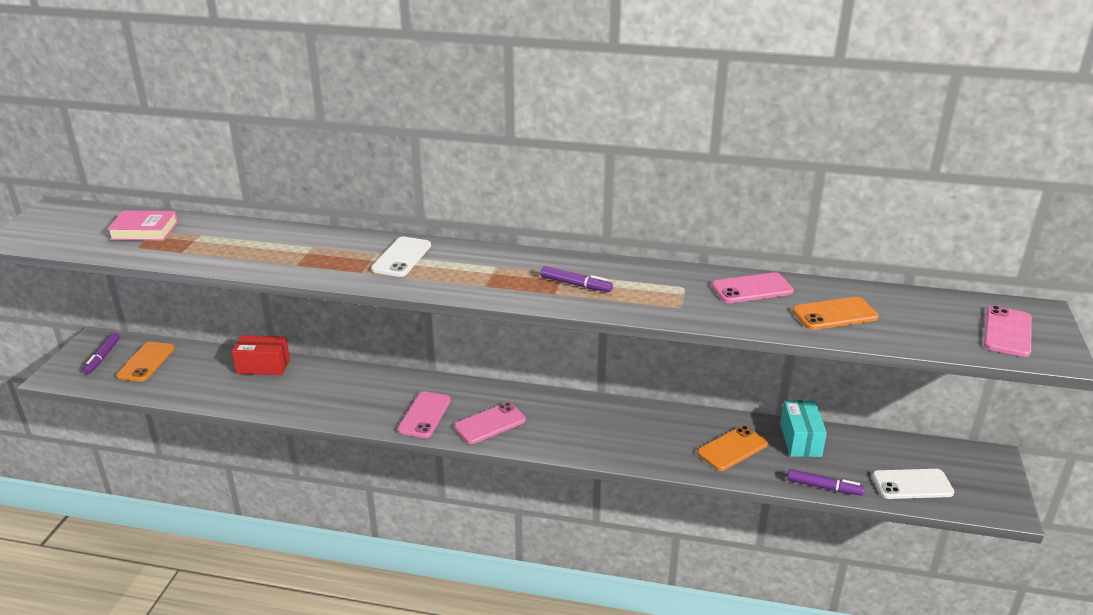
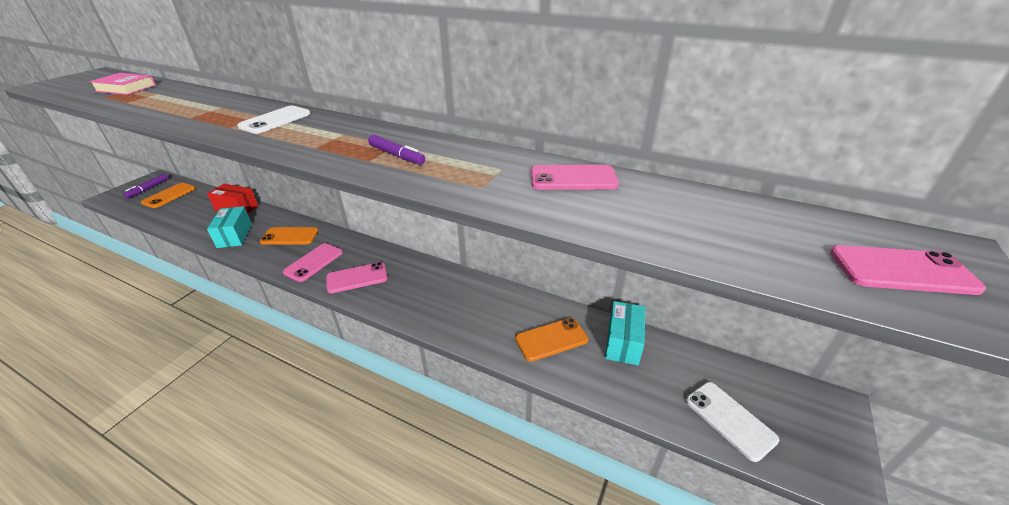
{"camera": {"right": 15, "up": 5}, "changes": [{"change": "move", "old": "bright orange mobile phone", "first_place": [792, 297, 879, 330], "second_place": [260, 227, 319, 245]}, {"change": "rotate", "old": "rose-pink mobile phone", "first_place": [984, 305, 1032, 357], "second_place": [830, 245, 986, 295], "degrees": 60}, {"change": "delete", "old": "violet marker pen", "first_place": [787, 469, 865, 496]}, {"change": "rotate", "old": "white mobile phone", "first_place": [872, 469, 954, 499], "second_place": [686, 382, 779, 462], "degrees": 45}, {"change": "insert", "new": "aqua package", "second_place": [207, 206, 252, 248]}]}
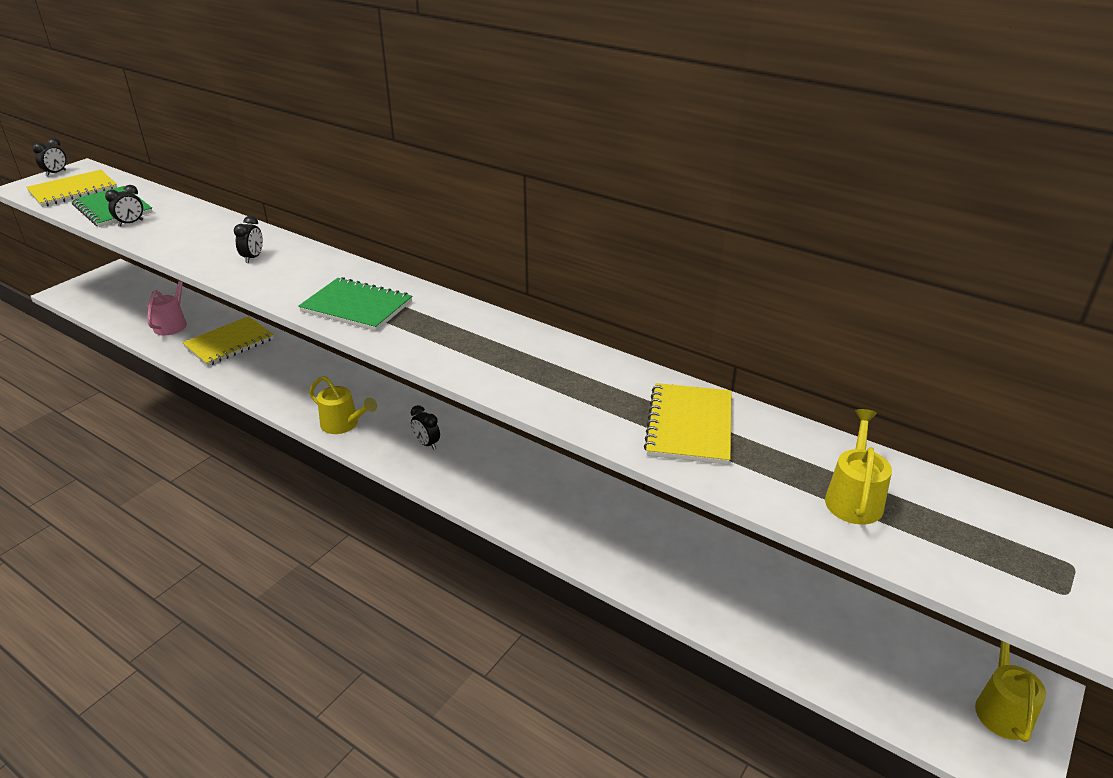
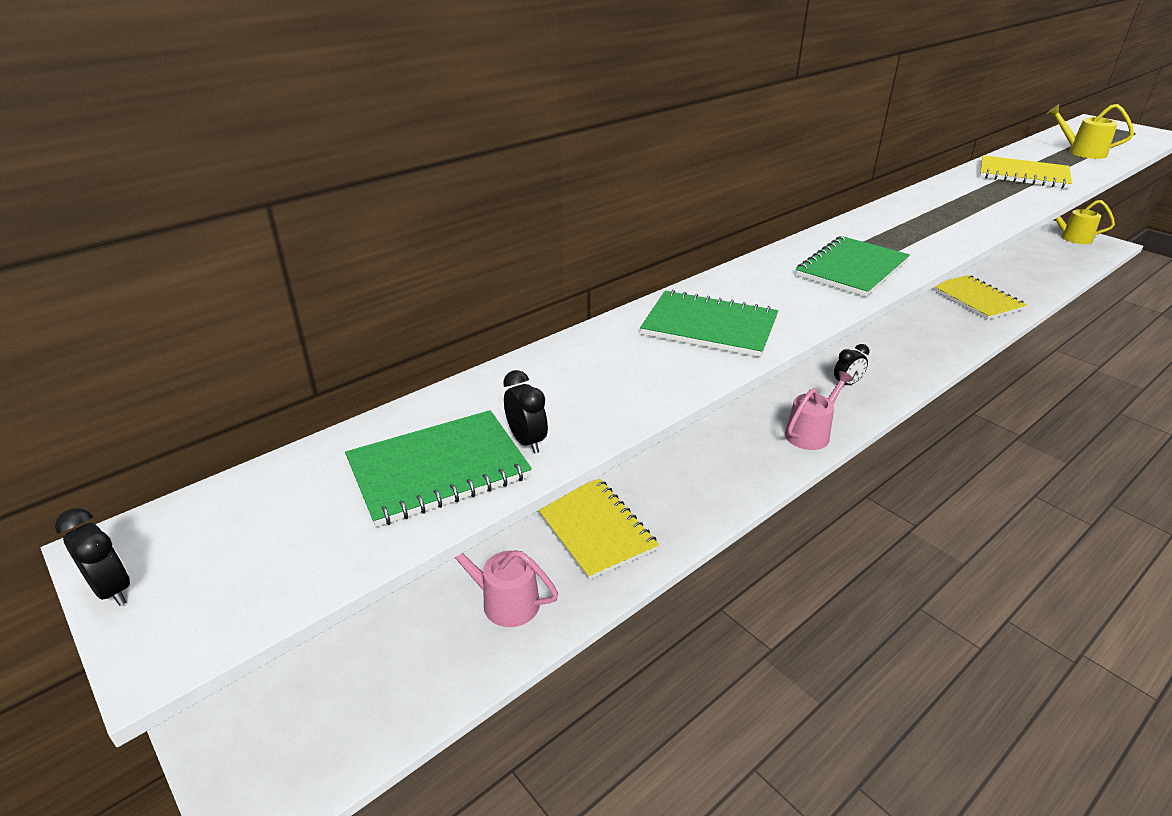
{"camera": {"right": -75, "up": 0}, "changes": [{"change": "move", "old": "bright yellow notebook", "first_place": [26, 170, 117, 207], "second_place": [932, 275, 1027, 320]}, {"change": "replace", "old": "black bedside clock", "new": "leaf-green notebook", "first_place": [234, 216, 263, 263], "second_place": [640, 290, 778, 357]}, {"change": "recolor", "old": "bright yellow watering pot", "new": "rose-pink watering pot", "first_place": [309, 376, 377, 434], "second_place": [785, 371, 854, 450]}]}
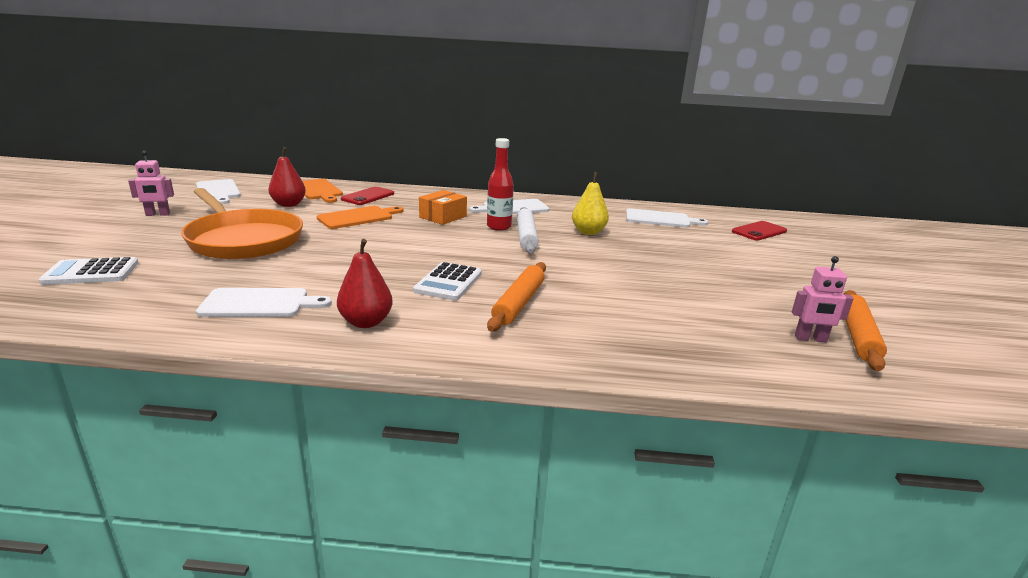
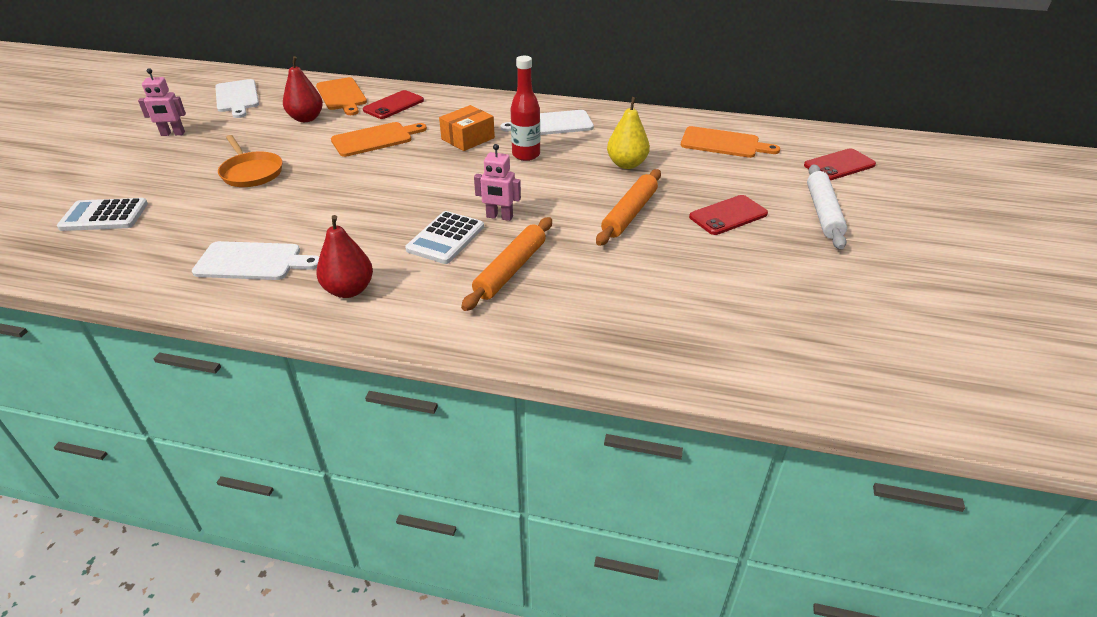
{"camera": {"right": 10, "up": 15}, "changes": [{"change": "resize", "old": "bright orange pan", "first_place": [181, 188, 303, 260], "second_place": [218, 135, 282, 187], "factor": 0.53}, {"change": "move", "old": "white dough roller", "first_place": [517, 207, 539, 254], "second_place": [807, 164, 847, 249]}, {"change": "recolor", "old": "white bread board", "new": "bright orange bread board", "first_place": [626, 208, 708, 228], "second_place": [681, 126, 780, 158]}, {"change": "move", "old": "rose-pink robot figure", "first_place": [792, 256, 854, 343], "second_place": [474, 144, 521, 221]}, {"change": "move", "old": "bright orange dough roller", "first_place": [844, 290, 887, 371], "second_place": [596, 169, 661, 246]}, {"change": "insert", "new": "red mobile phone", "second_place": [689, 195, 768, 235]}]}
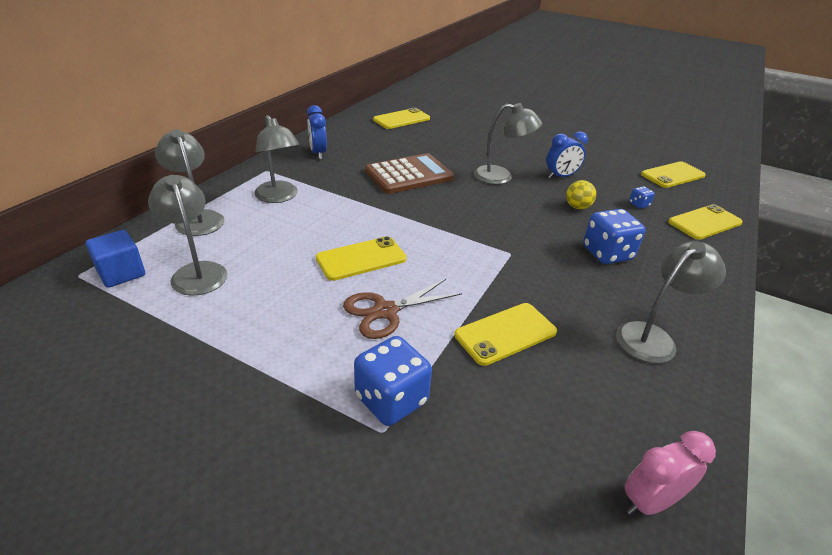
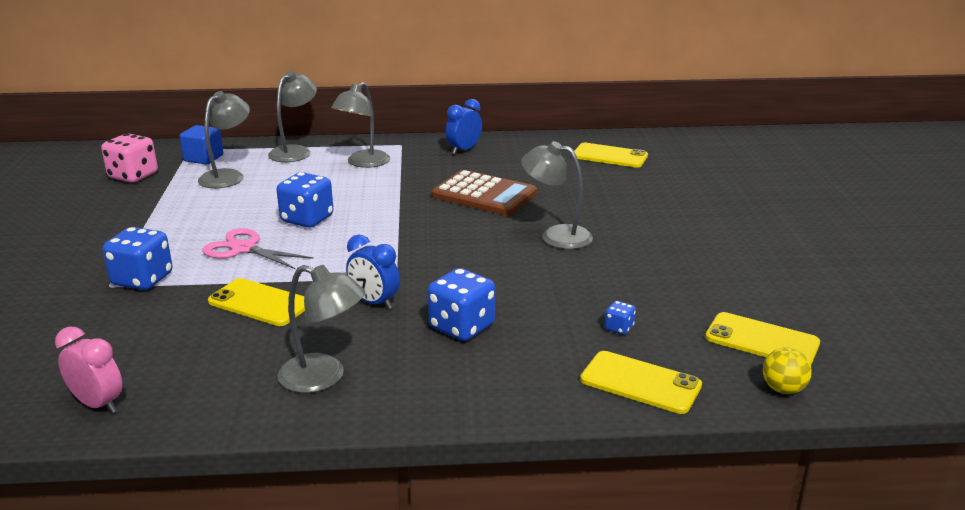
{"camera": {"right": 60, "up": -10}, "changes": [{"change": "rotate", "old": "grey desk lamp", "first_place": [474, 103, 542, 184], "second_place": [521, 141, 593, 249], "degrees": 135}, {"change": "move", "old": "royal blue bedside clock", "first_place": [546, 131, 588, 179], "second_place": [346, 234, 400, 310]}, {"change": "move", "old": "bright yellow ball", "first_place": [566, 180, 596, 209], "second_place": [763, 347, 812, 394]}, {"change": "replace", "old": "bright yellow mobile phone", "new": "royal blue game die", "first_place": [316, 236, 406, 281], "second_place": [277, 172, 334, 228]}, {"change": "recolor", "old": "dark brown shears", "new": "rose-pink shears", "first_place": [343, 279, 462, 339], "second_place": [202, 228, 313, 270]}, {"change": "insert", "new": "rose-pink game die", "second_place": [101, 133, 158, 183]}]}
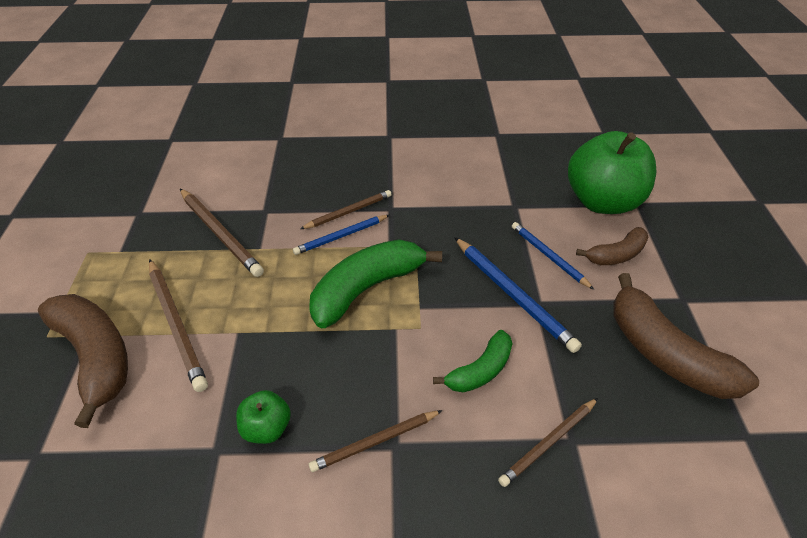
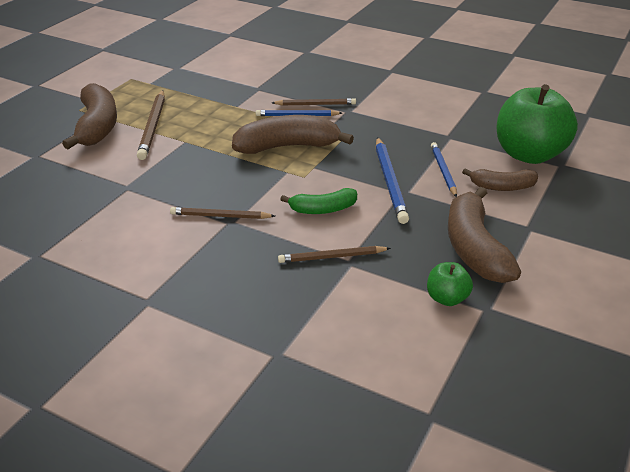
{"camera": {"right": 30, "up": -10}, "changes": [{"change": "delete", "old": "dark brown lead pencil", "first_place": [180, 189, 264, 277]}, {"change": "recolor", "old": "leaf-green toy banana", "new": "dark brown toy banana", "first_place": [309, 239, 442, 328], "second_place": [232, 115, 354, 154]}, {"change": "move", "old": "leaf-green toy apple", "first_place": [236, 390, 291, 444], "second_place": [427, 262, 473, 306]}]}
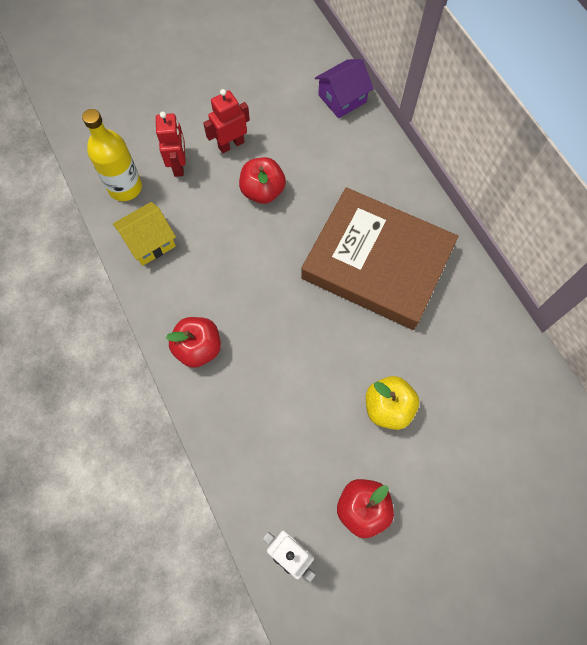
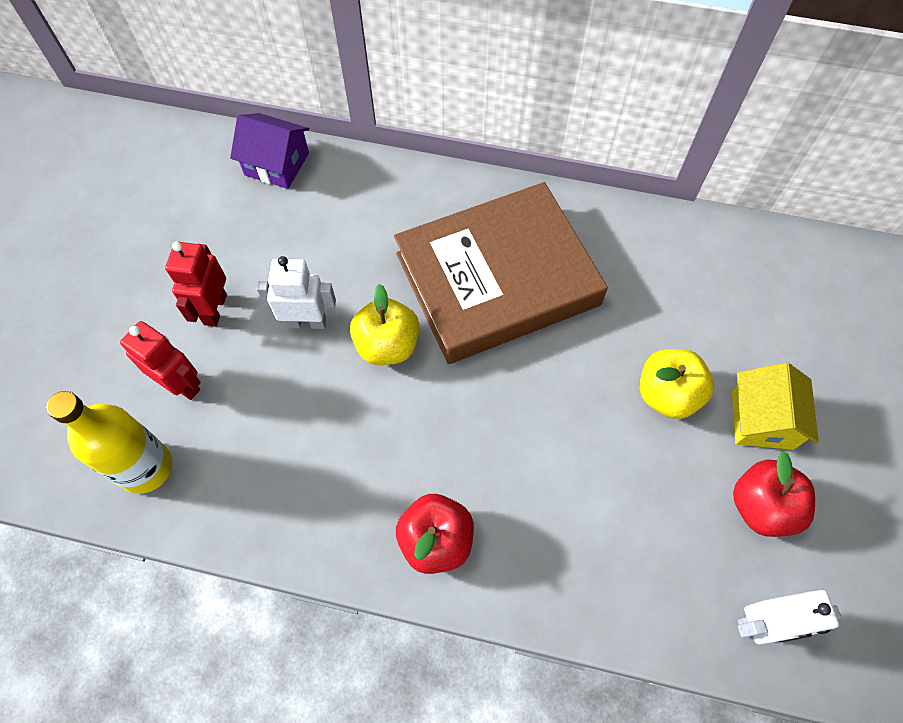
{"camera": {"right": -50, "up": -5}, "changes": [{"change": "rotate", "old": "violet house", "first_place": [315, 59, 374, 118], "second_place": [230, 113, 309, 189], "degrees": -75}, {"change": "replace", "old": "red toy apple", "new": "white robot figure", "first_place": [239, 157, 286, 204], "second_place": [257, 256, 336, 329]}, {"change": "move", "old": "bright yellow house", "first_place": [113, 202, 176, 266], "second_place": [732, 362, 819, 450]}, {"change": "insert", "new": "bright yellow toy apple", "second_place": [350, 284, 419, 365]}]}
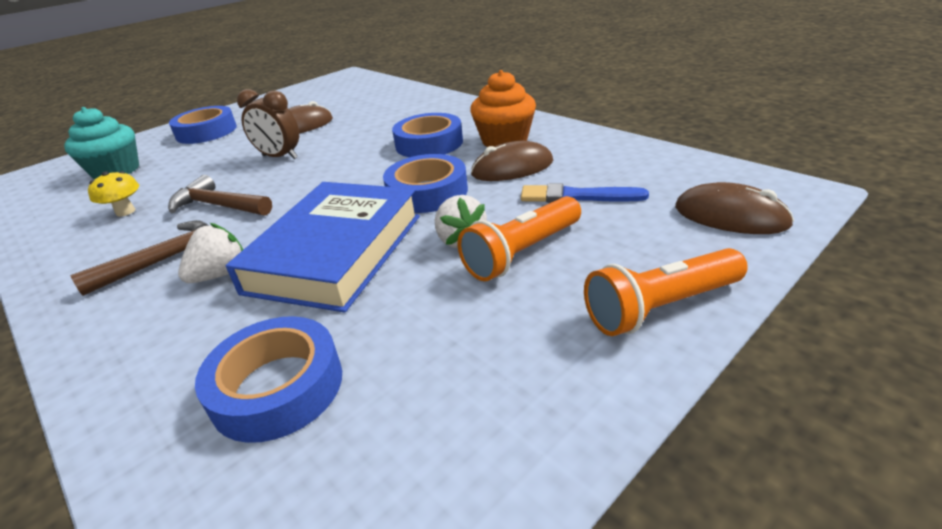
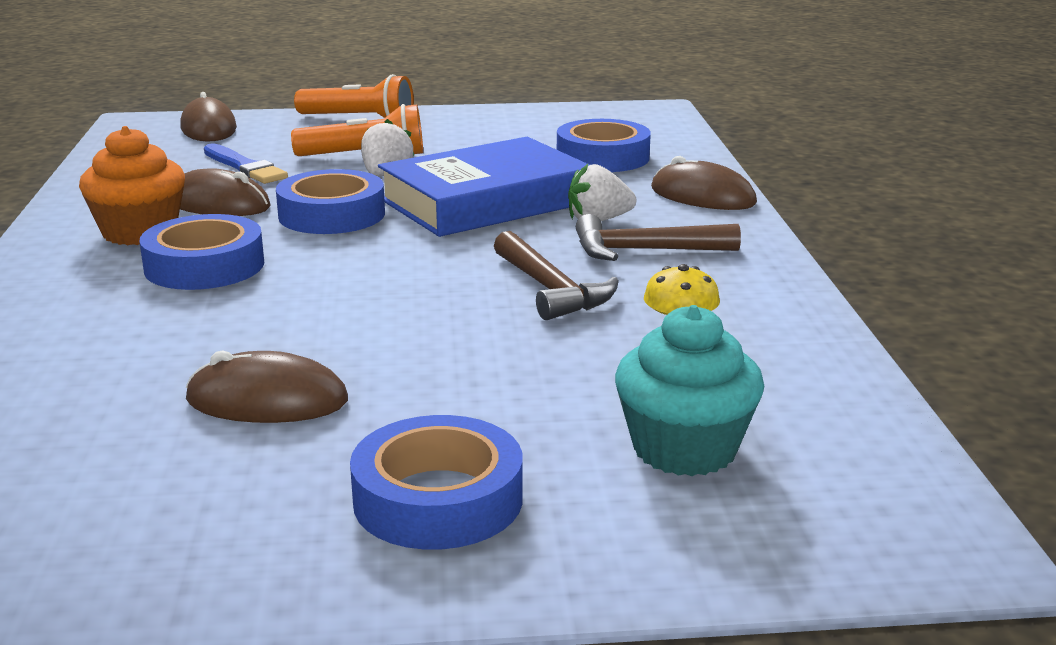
{"camera": {"right": -145, "up": -10}, "changes": [{"change": "delete", "old": "dark brown bedside clock", "first_place": [237, 89, 299, 159]}, {"change": "insert", "new": "dark brown PC mouse", "second_place": [651, 156, 757, 210]}]}
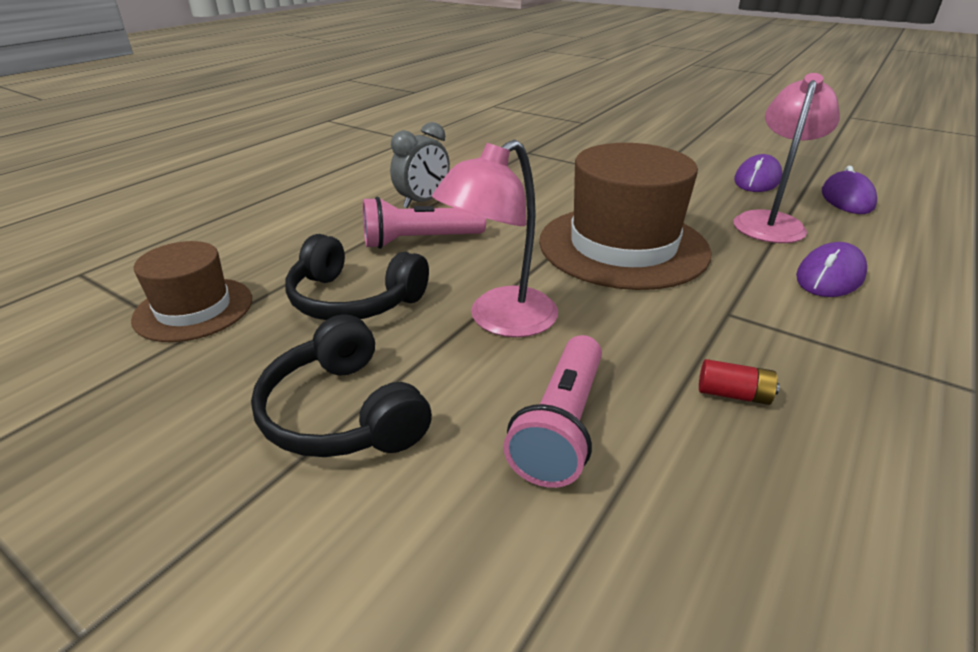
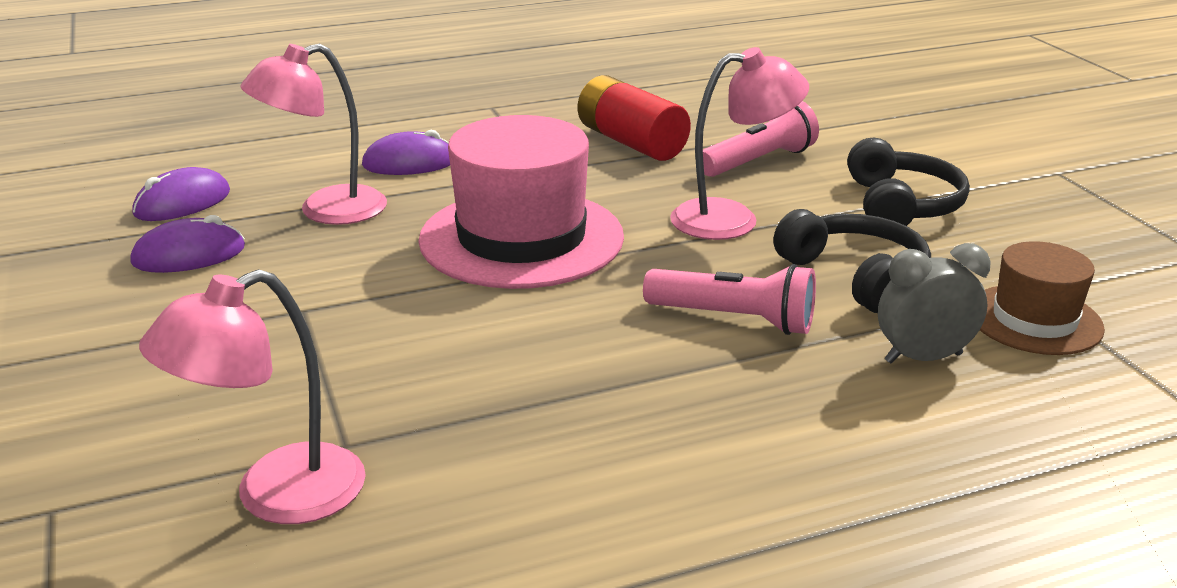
{"camera": {"right": -145, "up": -5}, "changes": [{"change": "move", "old": "grey bedside clock", "first_place": [390, 122, 450, 209], "second_place": [878, 243, 990, 363]}, {"change": "recolor", "old": "dark brown tall hat", "new": "rose-pink tall hat", "first_place": [539, 143, 711, 290], "second_place": [418, 115, 624, 289]}, {"change": "resize", "old": "red battery", "first_place": [699, 359, 780, 405], "second_place": [578, 75, 691, 161], "factor": 2.32}, {"change": "insert", "new": "rose-pink desk lamp", "second_place": [139, 269, 366, 524]}]}
